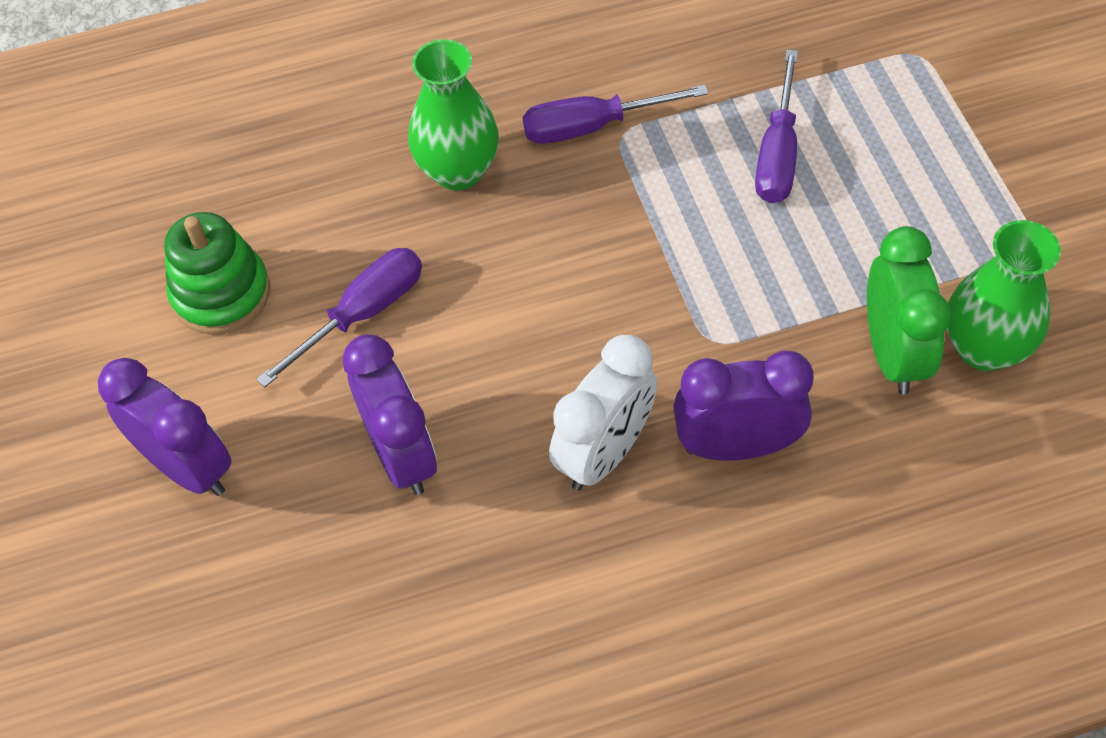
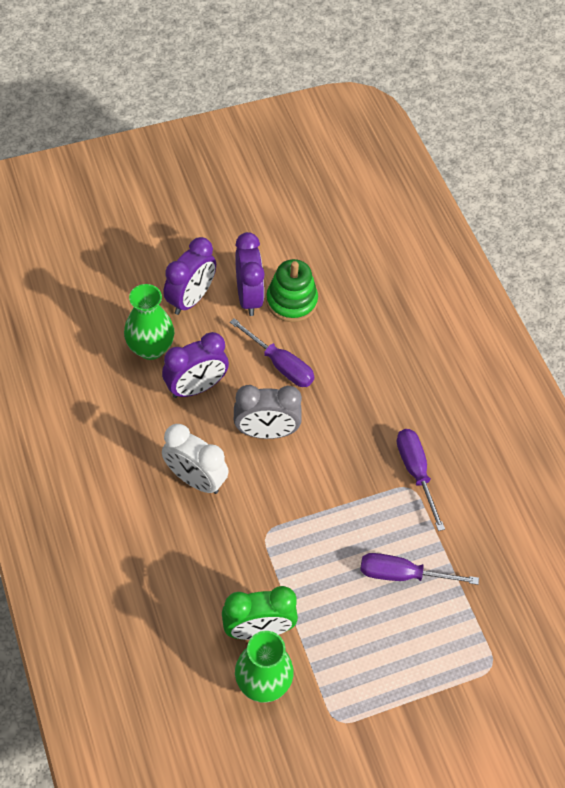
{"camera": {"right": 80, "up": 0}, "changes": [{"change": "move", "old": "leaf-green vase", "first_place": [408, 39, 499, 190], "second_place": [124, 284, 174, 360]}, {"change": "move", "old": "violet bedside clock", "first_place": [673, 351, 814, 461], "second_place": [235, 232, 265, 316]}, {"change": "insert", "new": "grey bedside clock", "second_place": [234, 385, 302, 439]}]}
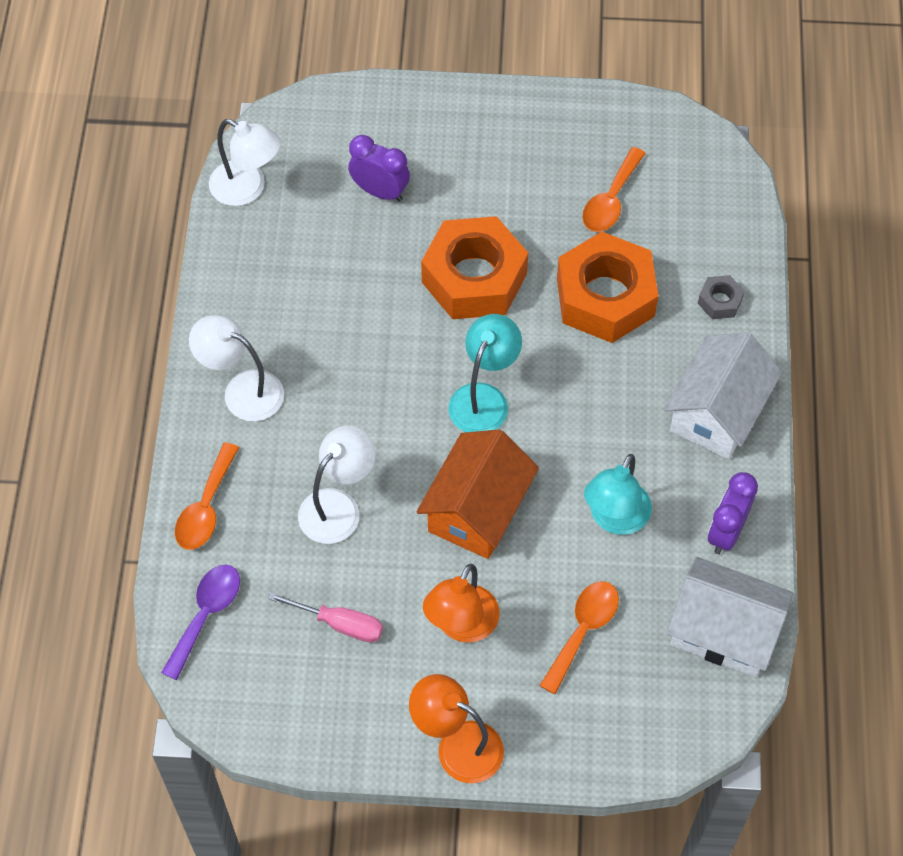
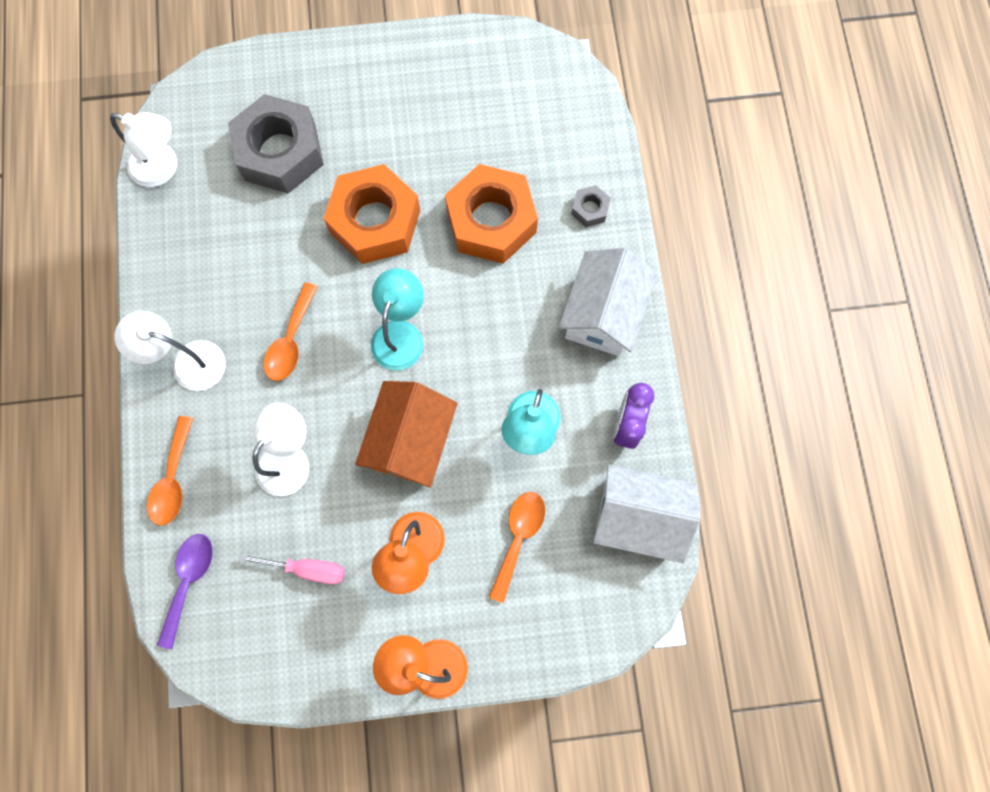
{"camera": {"right": -10, "up": 15}, "changes": [{"change": "replace", "old": "violet bedside clock", "new": "grey hexagon nut", "first_place": [348, 135, 410, 202], "second_place": [228, 94, 324, 194]}, {"change": "move", "old": "bright orange tablespoon", "first_place": [582, 147, 646, 232], "second_place": [263, 282, 318, 381]}]}
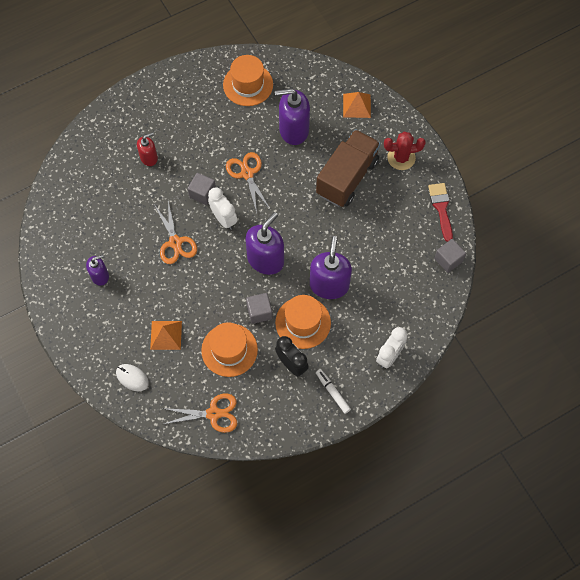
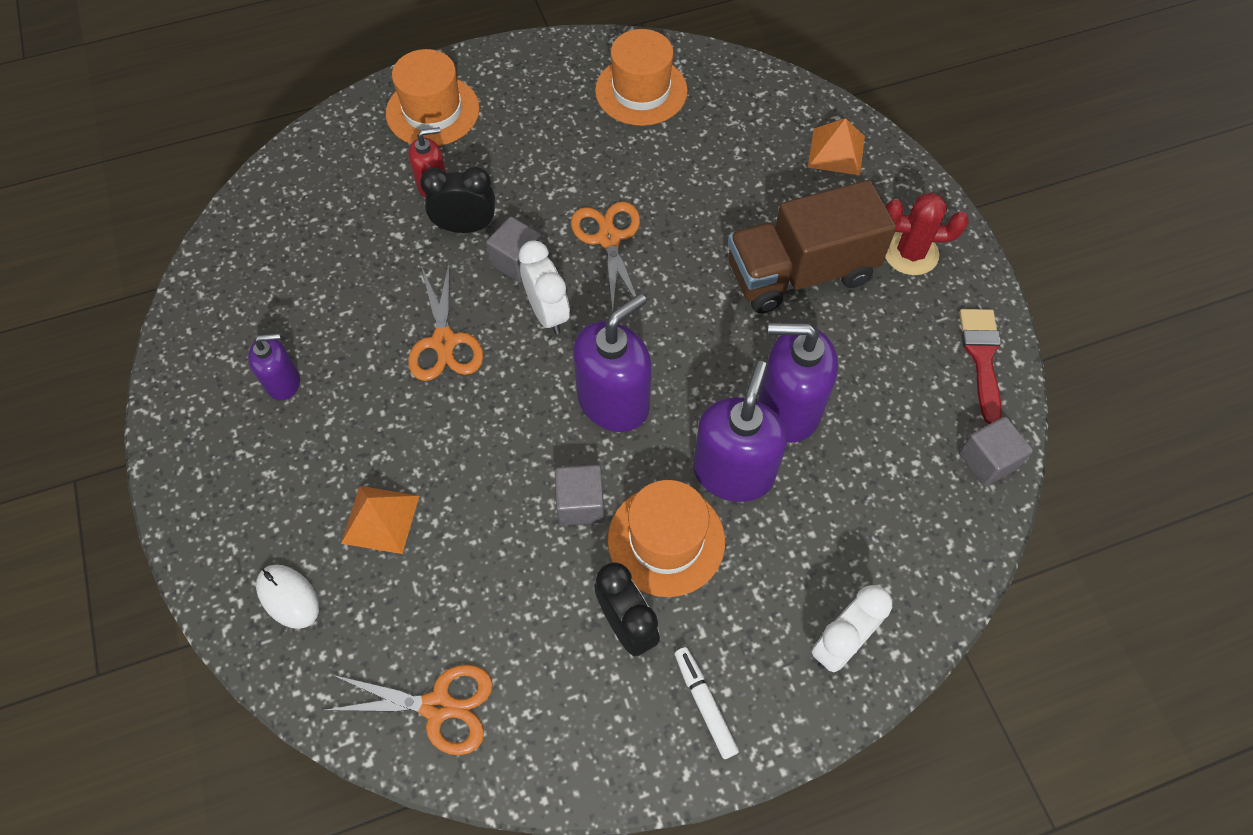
{"camera": {"right": 10, "up": -5}, "changes": [{"change": "move", "old": "violet soap pump", "first_place": [275, 88, 310, 145], "second_place": [758, 323, 838, 443]}, {"change": "rotate", "old": "dark brown lorry", "first_place": [316, 129, 381, 207], "second_place": [728, 180, 896, 313], "degrees": -150}, {"change": "move", "old": "bright orange tall hat", "first_place": [201, 322, 258, 377], "second_place": [386, 49, 480, 146]}, {"change": "insert", "new": "black bedside clock", "second_place": [420, 167, 495, 233]}]}
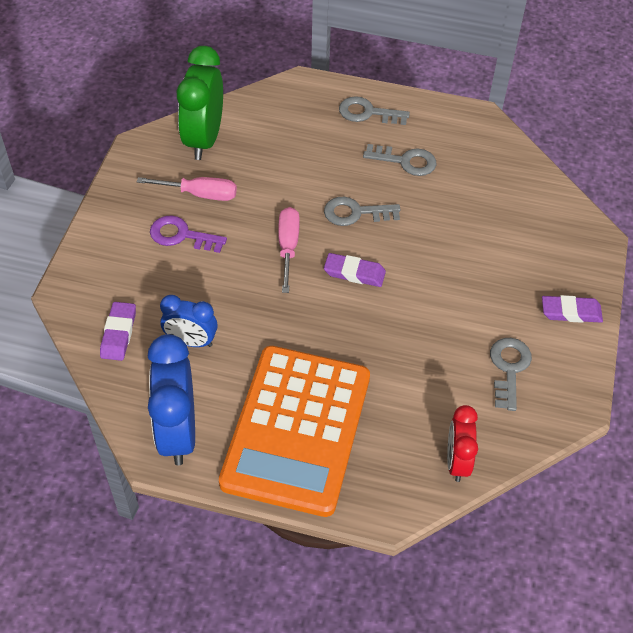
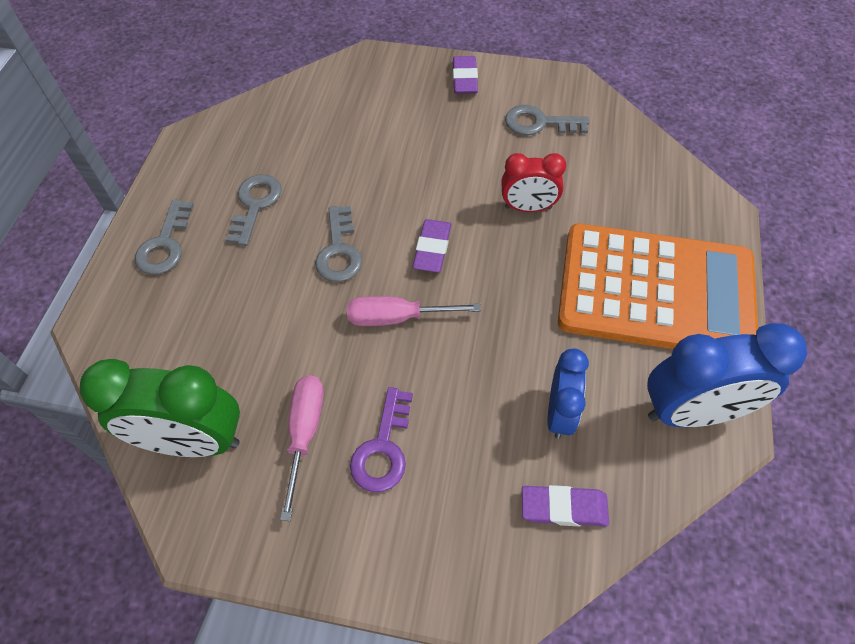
{"camera": {"right": -90, "up": 5}, "changes": [{"change": "move", "old": "red bedside clock", "first_place": [447, 405, 478, 482], "second_place": [501, 153, 566, 212]}]}
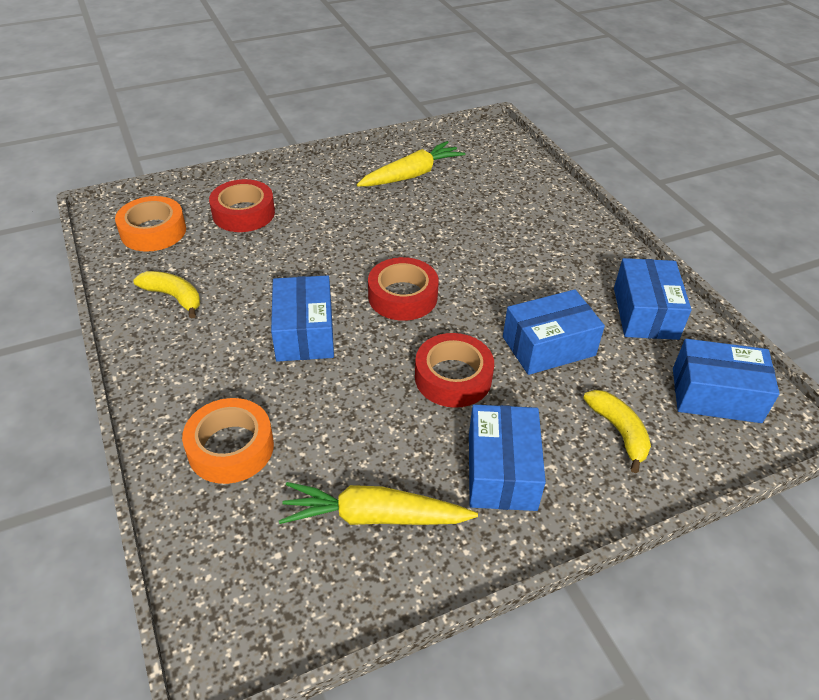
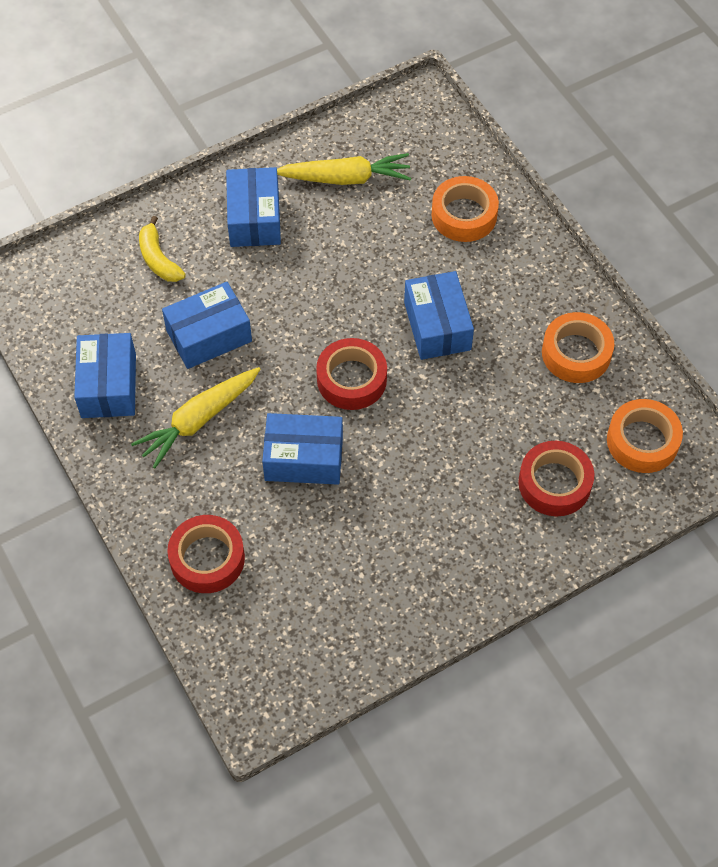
{"camera": {"right": 175, "up": 15}, "changes": [{"change": "move", "old": "bright yellow toy carrot", "first_place": [357, 141, 465, 186], "second_place": [131, 367, 260, 468]}, {"change": "replace", "old": "bright yellow toy banana", "new": "bright orange sticky tape", "first_place": [133, 271, 200, 319], "second_place": [542, 312, 614, 383]}, {"change": "move", "old": "red sticky tape", "first_place": [415, 333, 494, 408], "second_place": [167, 515, 245, 593]}, {"change": "move", "old": "royal blue package", "first_place": [673, 339, 780, 423], "second_place": [262, 413, 343, 485]}]}
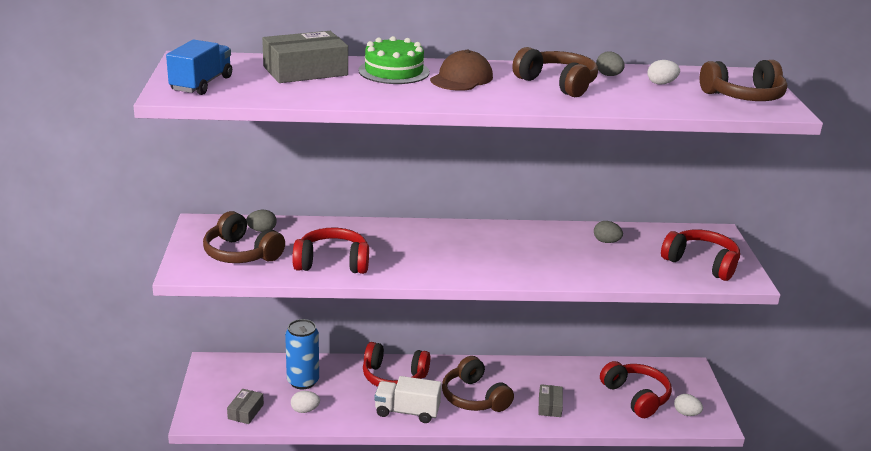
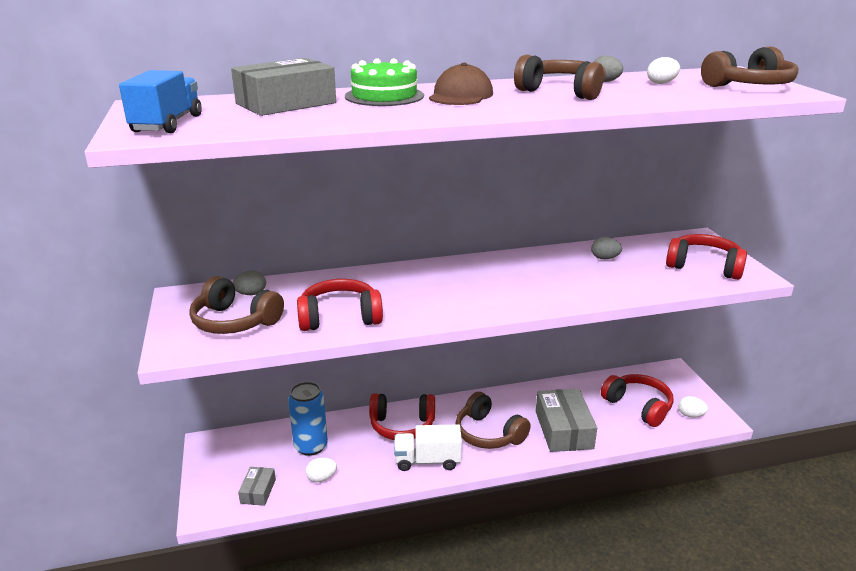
{"camera": {"right": -10, "up": 0}, "changes": [{"change": "resize", "old": "grey package", "first_place": [538, 384, 563, 417], "second_place": [536, 389, 597, 452], "factor": 1.94}]}
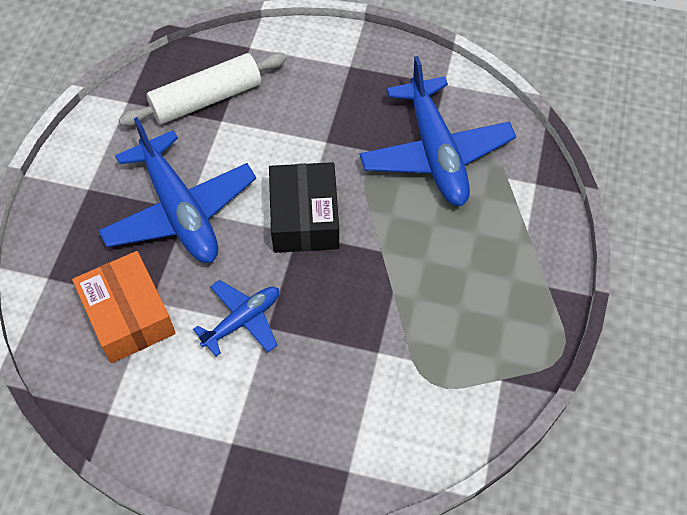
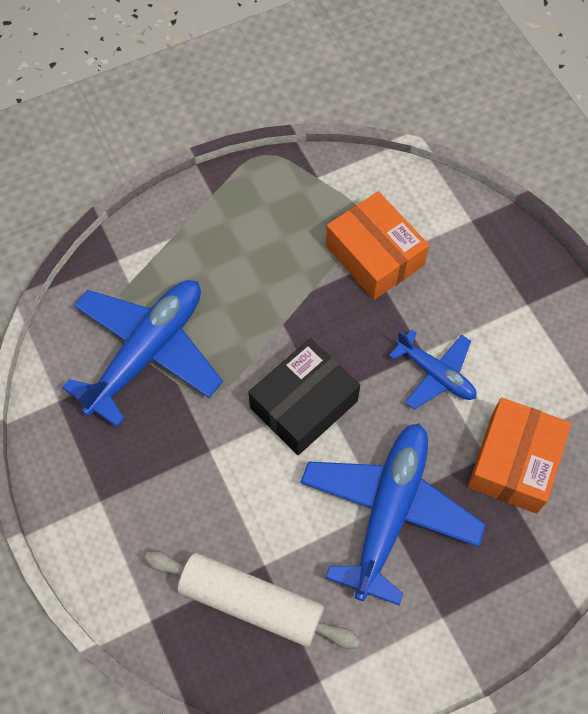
{"camera": {"right": -130, "up": 5}, "changes": [{"change": "rotate", "old": "royal blue plane", "first_place": [193, 280, 279, 356], "second_place": [389, 329, 477, 410], "degrees": -150}, {"change": "insert", "new": "bright orange package", "second_place": [326, 191, 429, 300]}]}
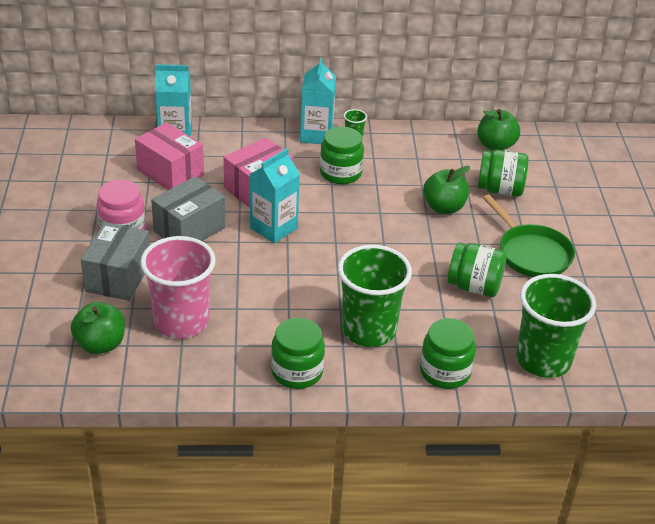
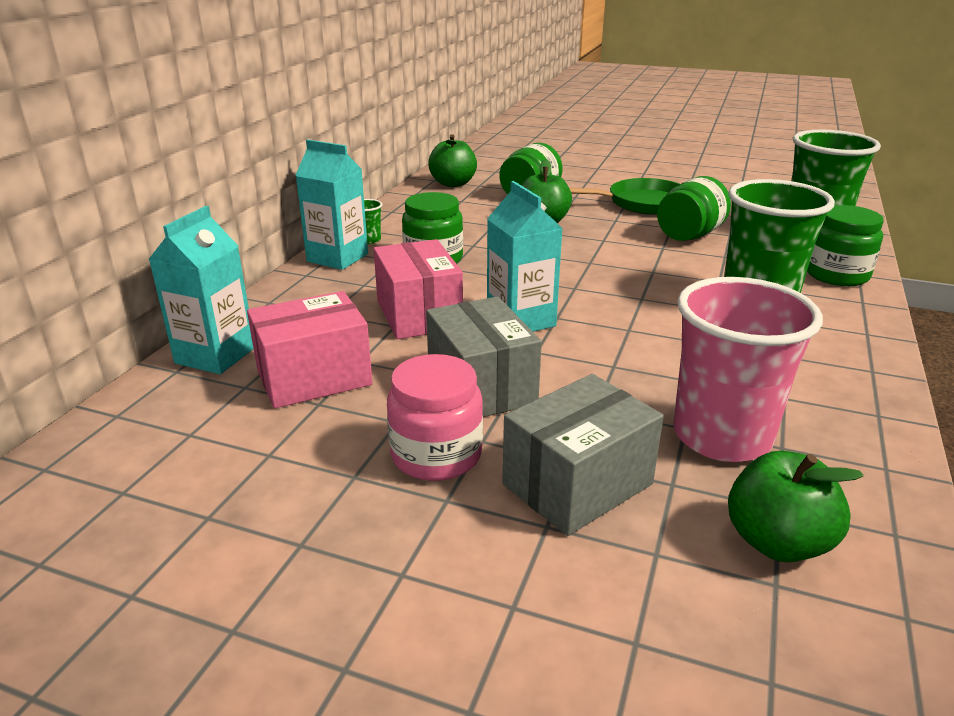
{"camera": {"right": -65, "up": -10}, "changes": [{"change": "rotate", "old": "grey package", "first_place": [81, 222, 150, 301], "second_place": [502, 374, 664, 536], "degrees": -75}, {"change": "delete", "old": "leaf-green jam jar", "first_place": [271, 318, 325, 389]}]}
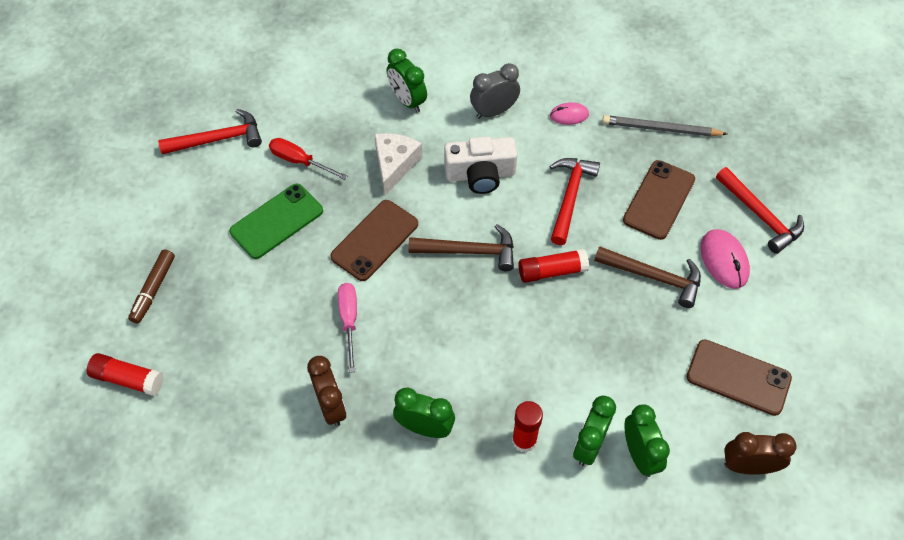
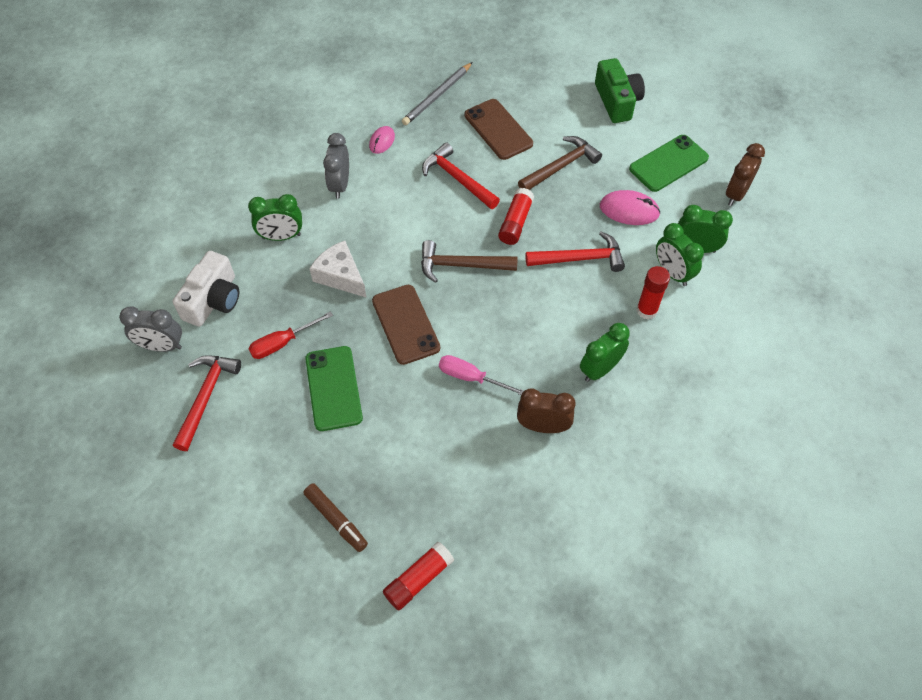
{"camera": {"right": -60, "up": 0}, "changes": [{"change": "move", "old": "white compact camera", "first_place": [444, 136, 517, 194], "second_place": [173, 251, 239, 327]}, {"change": "move", "old": "red claw hammer", "first_place": [716, 167, 804, 254], "second_place": [525, 232, 625, 272]}, {"change": "rotate", "old": "dark brown claw hammer", "first_place": [408, 224, 514, 271], "second_place": [421, 240, 517, 283], "degrees": -120}, {"change": "move", "old": "rose-pink PC mouse", "first_place": [701, 229, 750, 289], "second_place": [600, 190, 660, 225]}, {"change": "recolor", "old": "dark brown mobile phone", "new": "leaf-green mobile phone", "first_place": [687, 340, 792, 416], "second_place": [629, 135, 709, 192]}, {"change": "insert", "new": "leaf-green compact camera", "second_place": [595, 58, 645, 123]}, {"change": "insert", "new": "grey bedside clock", "second_place": [119, 306, 182, 352]}]}
